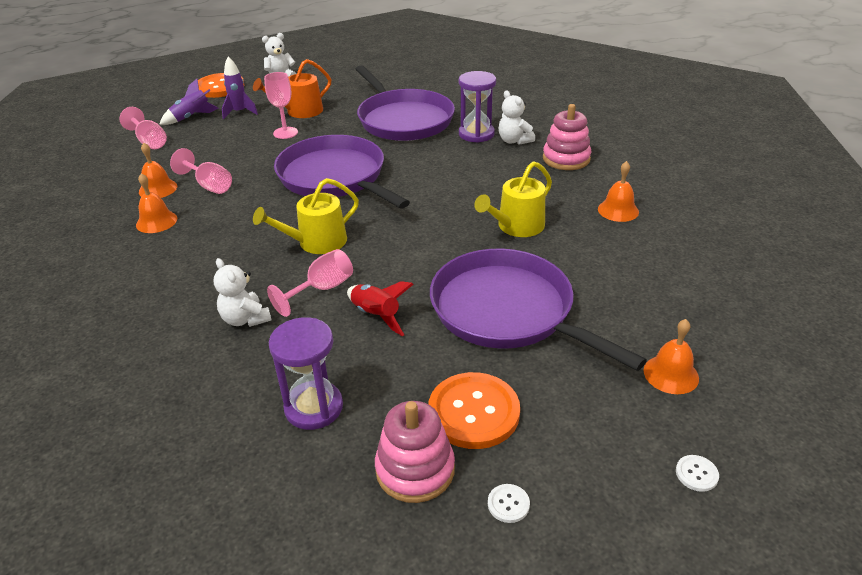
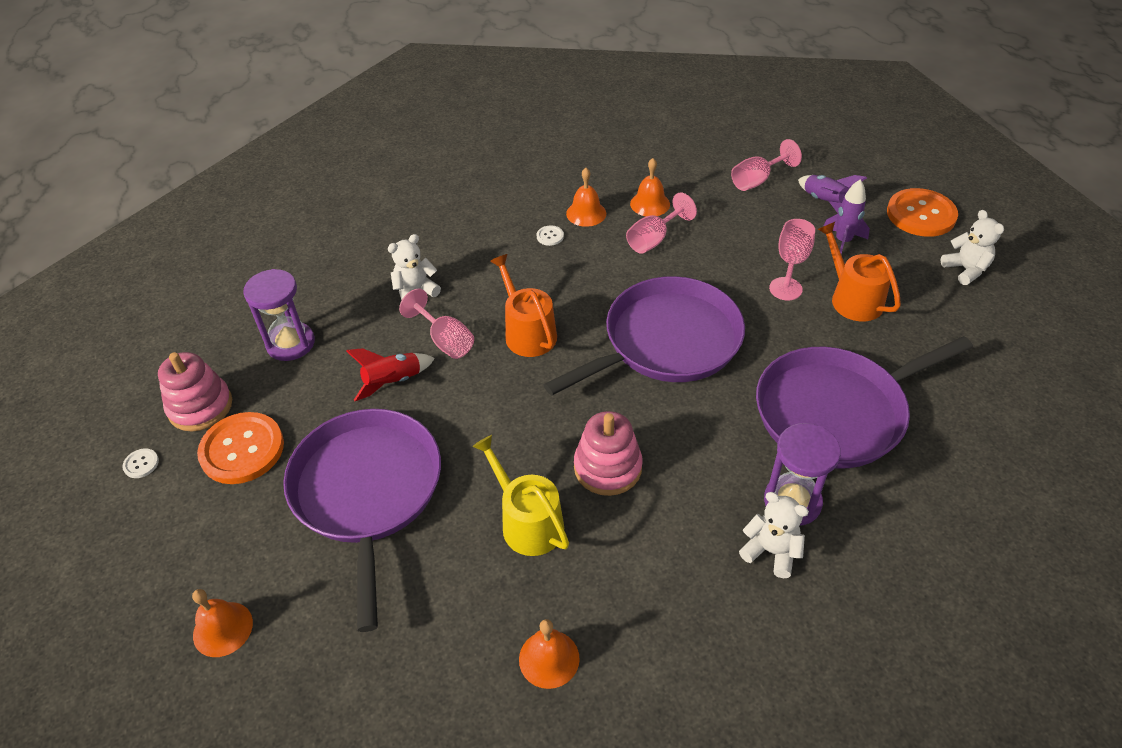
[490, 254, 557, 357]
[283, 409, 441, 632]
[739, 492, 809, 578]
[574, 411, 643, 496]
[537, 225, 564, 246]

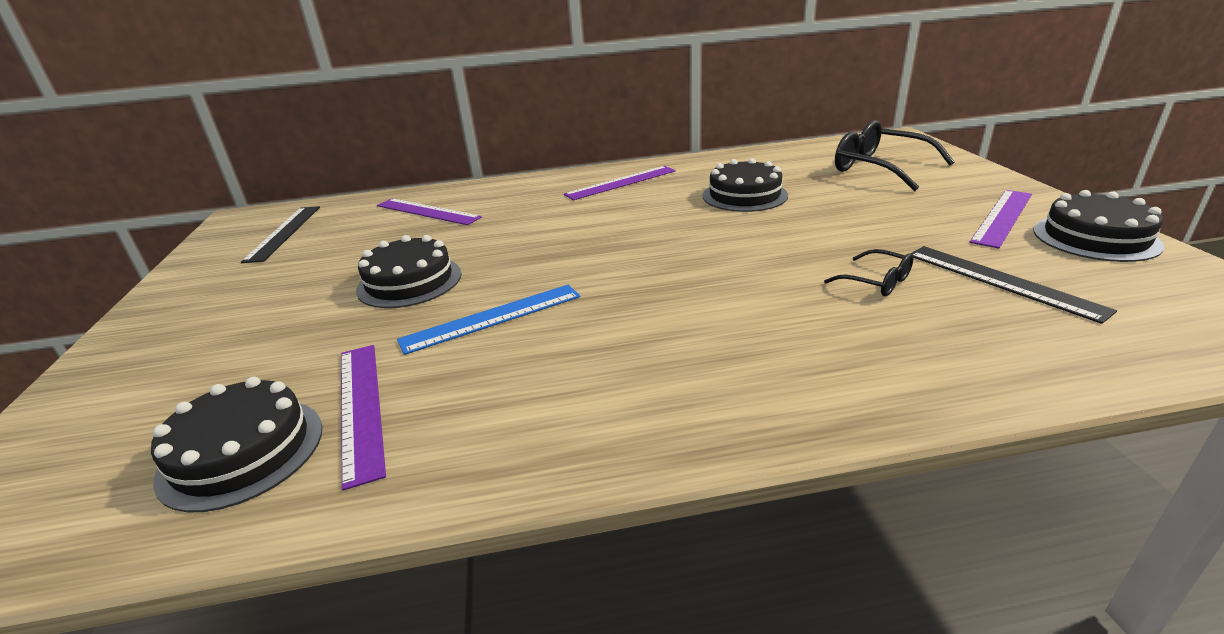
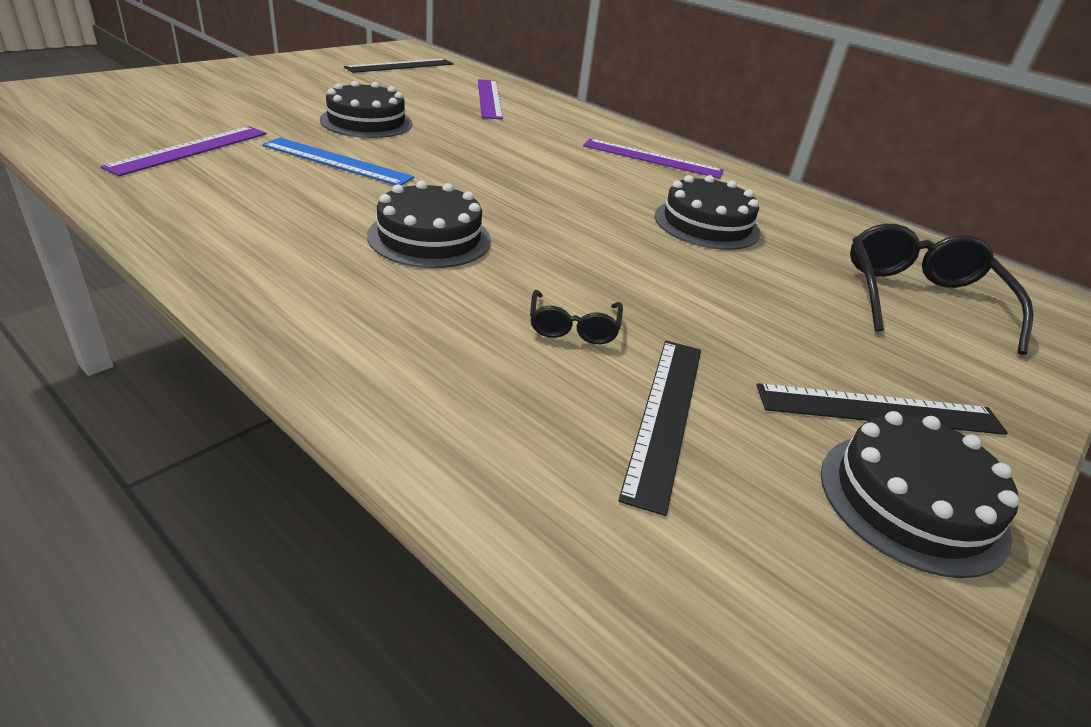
[367, 181, 491, 268]
[756, 383, 1008, 435]

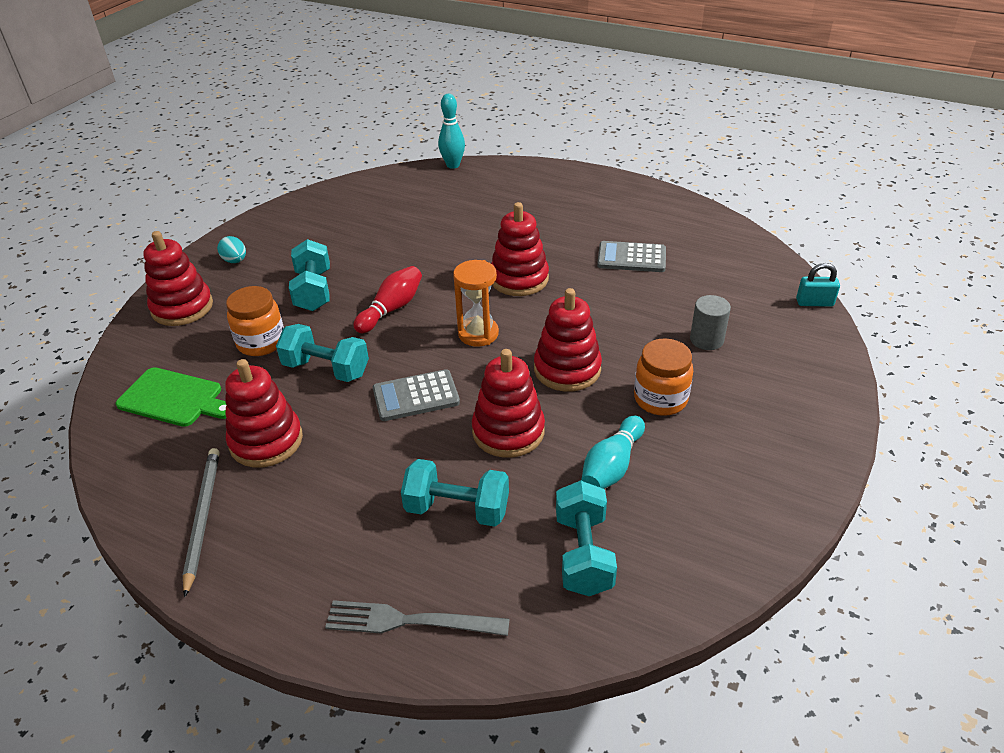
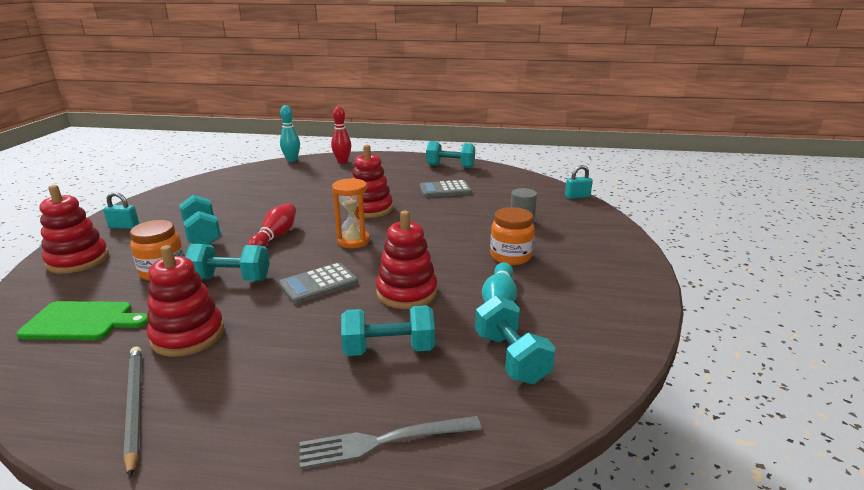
[103, 192, 139, 229]
[534, 288, 602, 392] (first image)
[331, 106, 351, 163]
[426, 141, 475, 168]

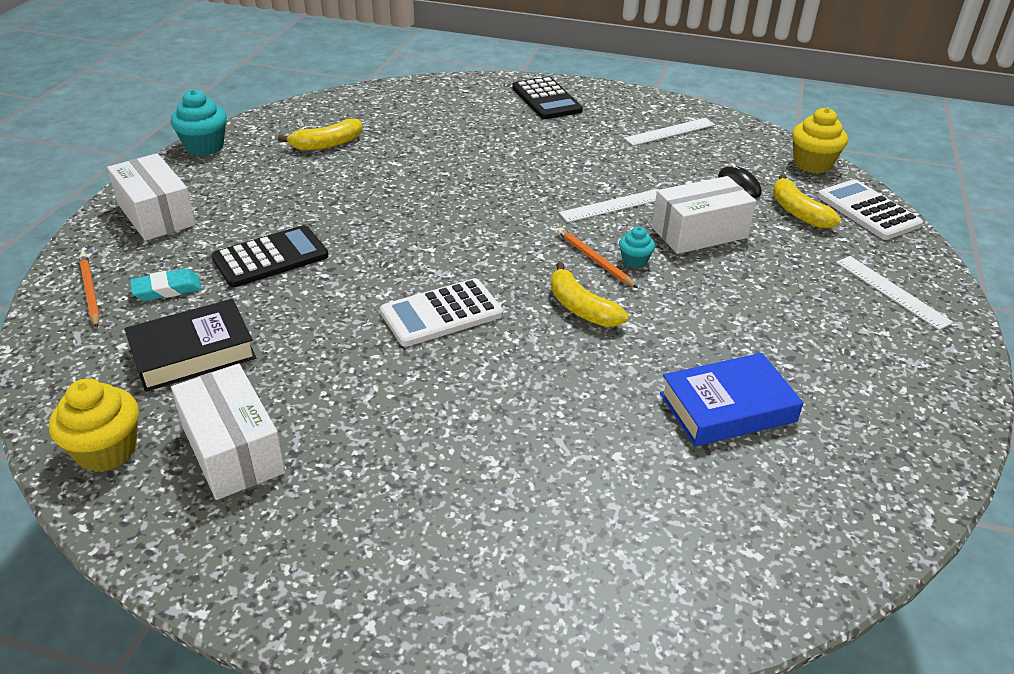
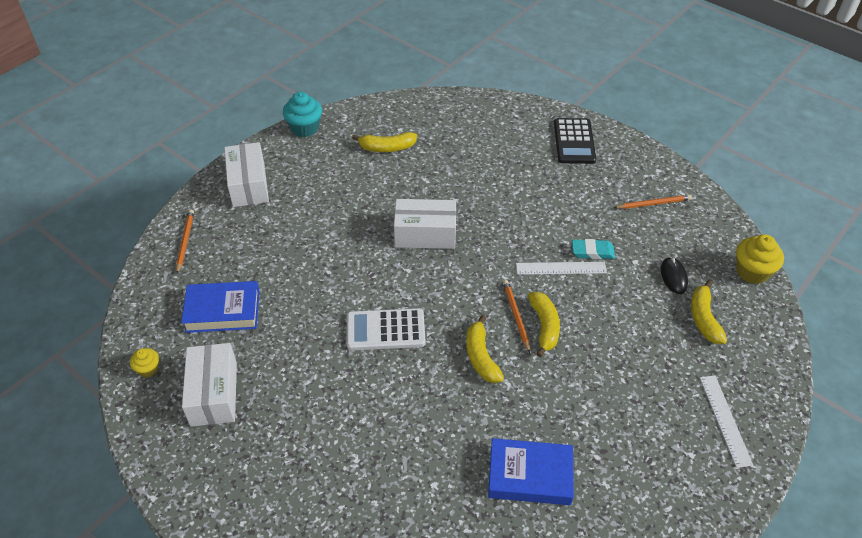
[130, 348, 159, 377]
[181, 281, 260, 333]
[572, 239, 615, 259]
[212, 225, 328, 287] (first image)
[528, 292, 560, 357]
[614, 195, 692, 209]
[394, 199, 456, 249]
[818, 179, 923, 240] (first image)

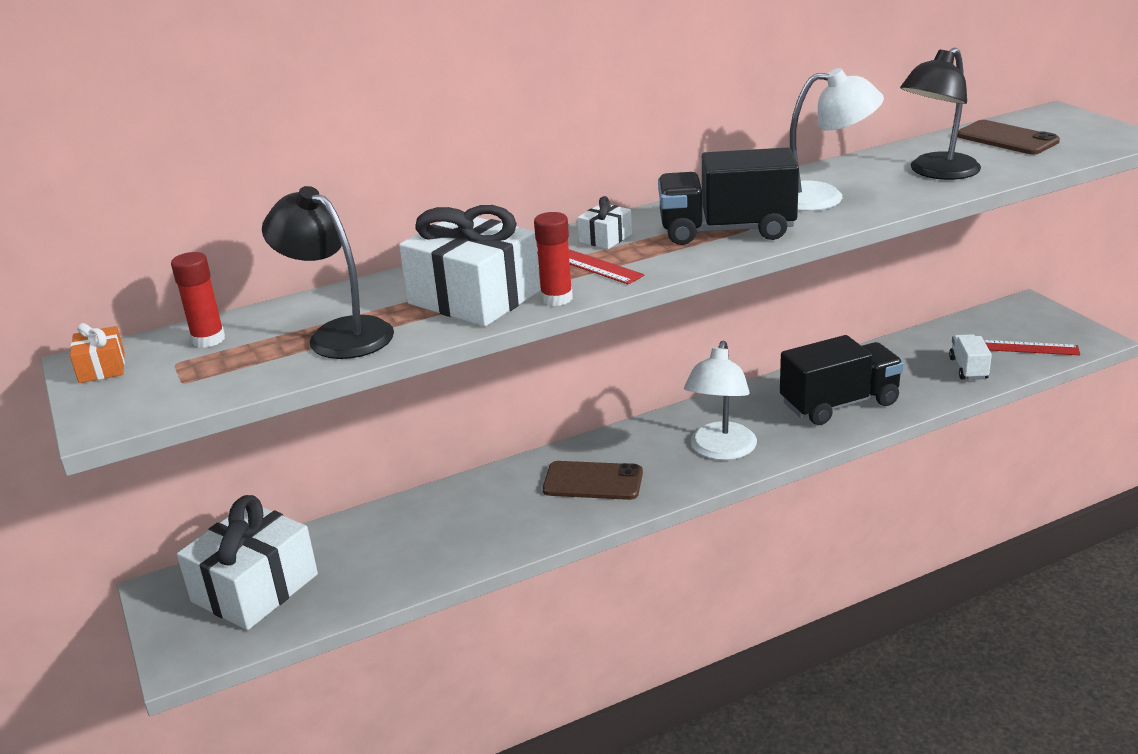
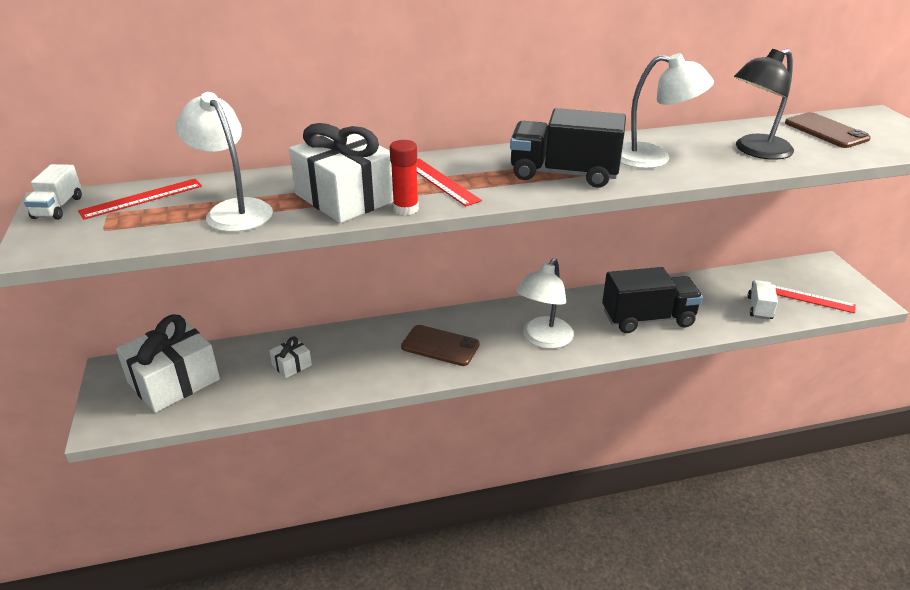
[24, 164, 82, 220]
[78, 179, 202, 220]
[175, 92, 273, 232]
[269, 337, 312, 378]

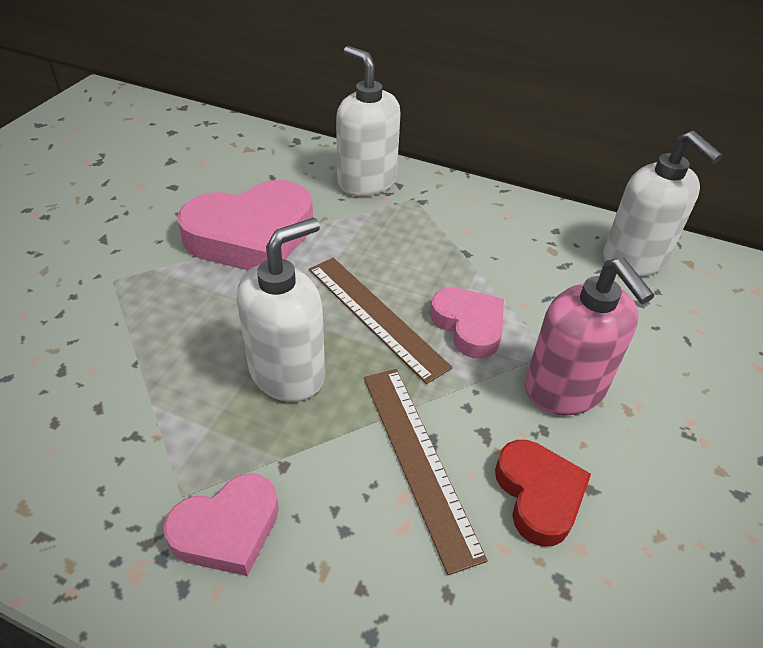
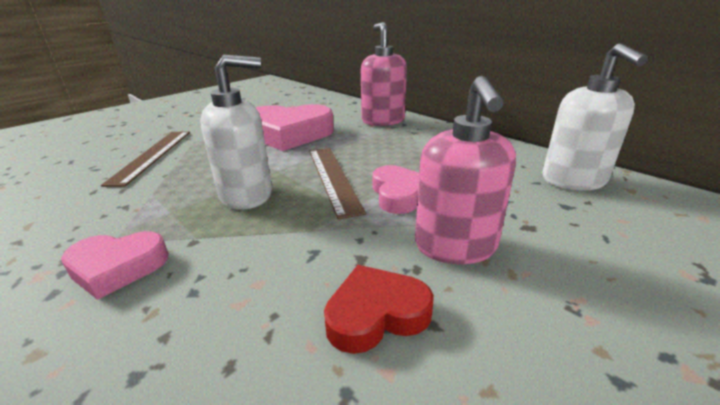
[361, 22, 407, 126]
[101, 132, 190, 187]
[324, 265, 434, 354]

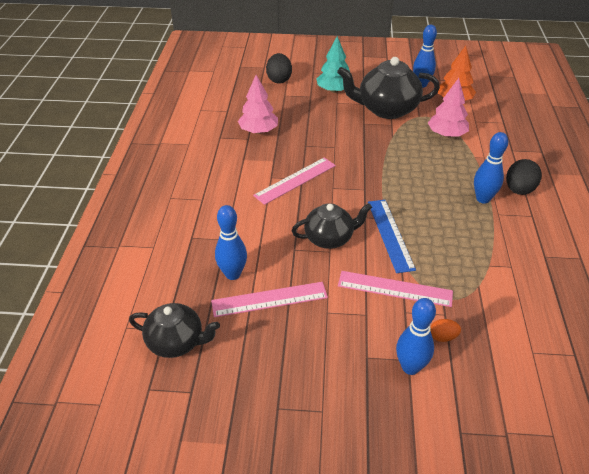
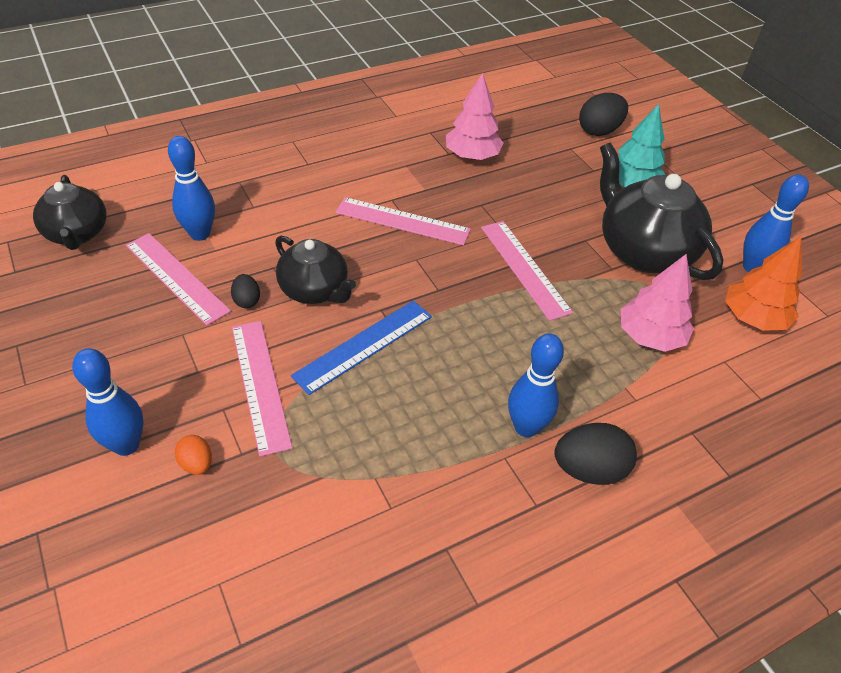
[231, 274, 260, 308]
[481, 221, 573, 321]

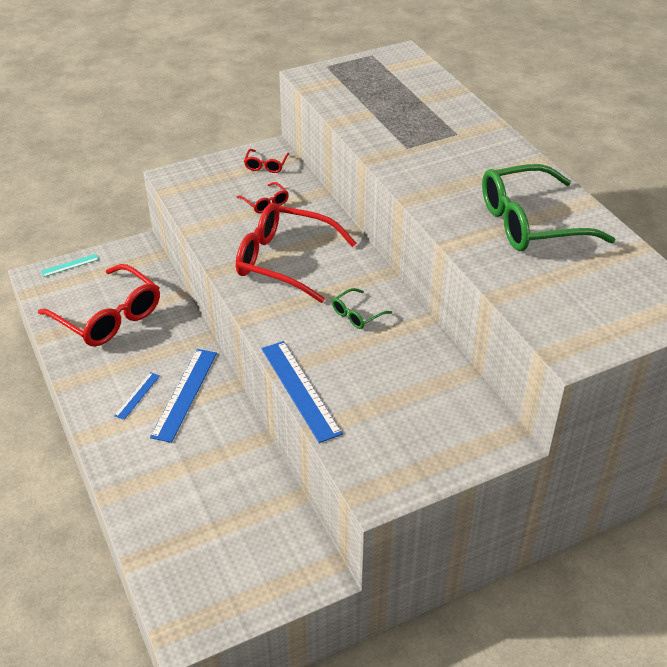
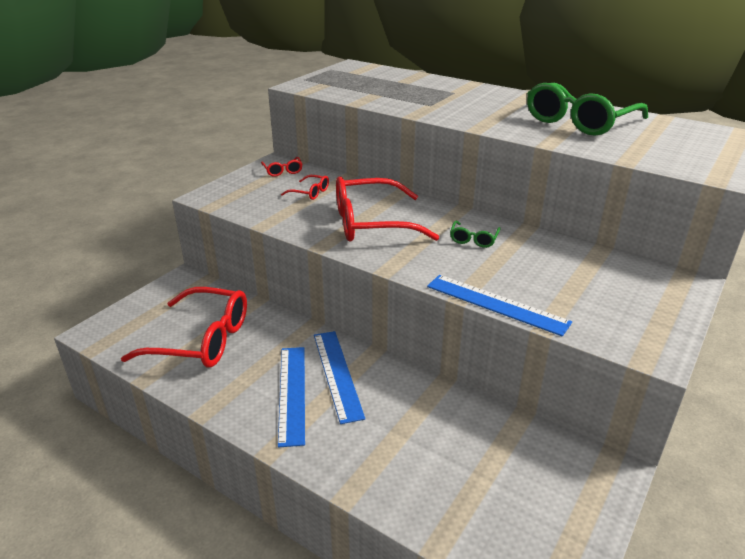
[41, 254, 99, 277] (first image)
[278, 347, 305, 447]

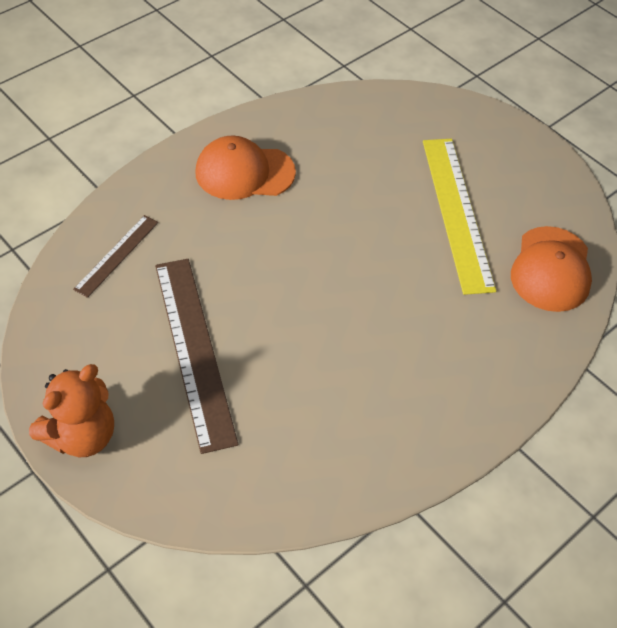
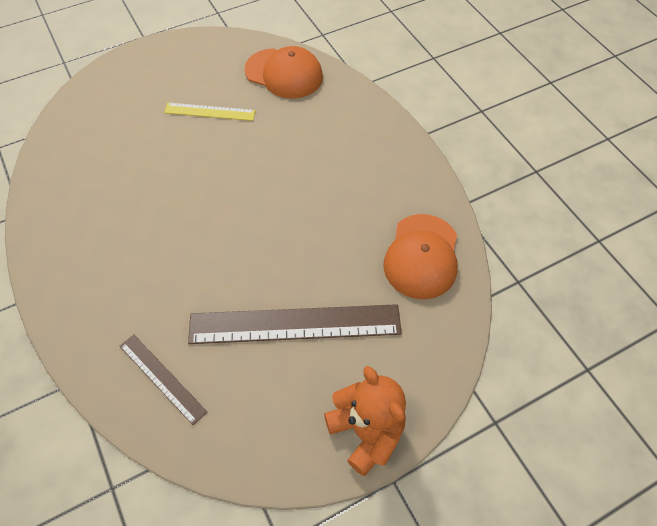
[383, 214, 458, 300]
[164, 103, 256, 121]

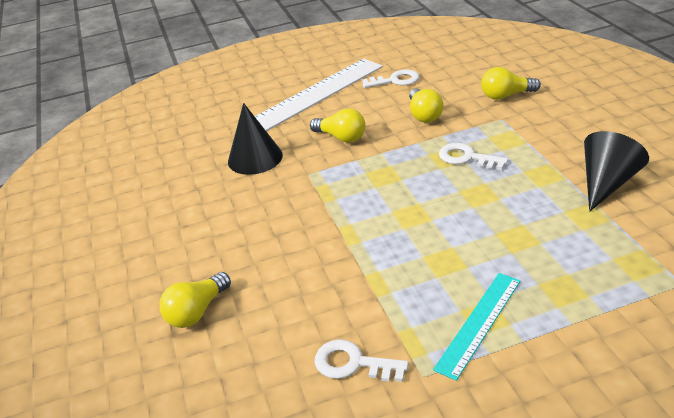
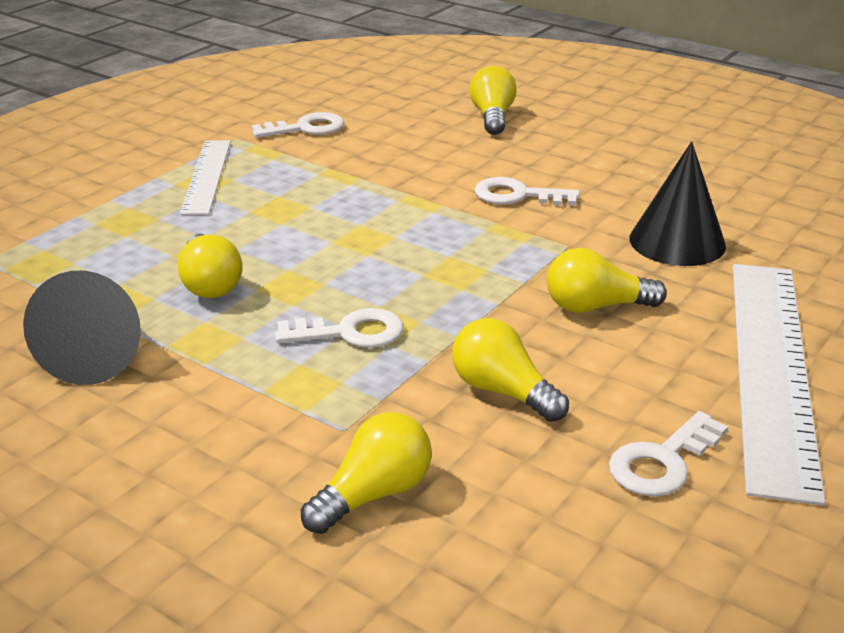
[180, 140, 231, 215]
[178, 234, 243, 298]
[475, 177, 580, 206]

